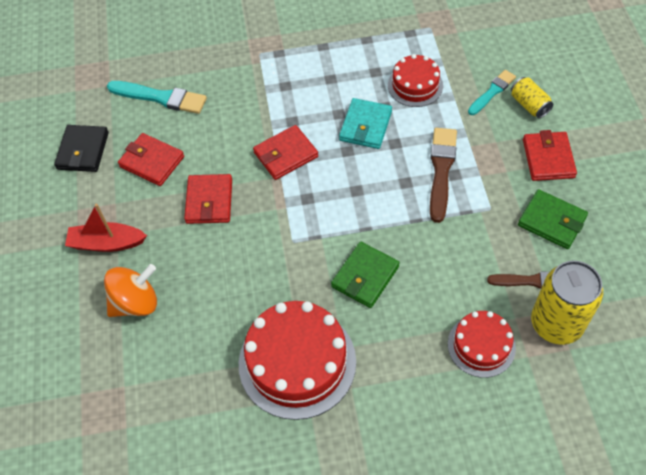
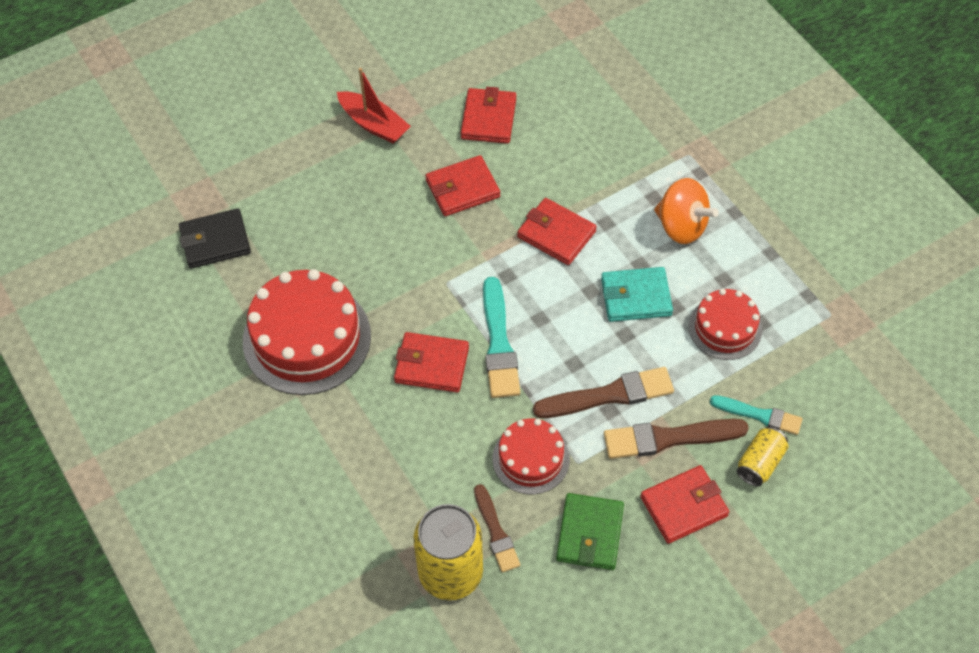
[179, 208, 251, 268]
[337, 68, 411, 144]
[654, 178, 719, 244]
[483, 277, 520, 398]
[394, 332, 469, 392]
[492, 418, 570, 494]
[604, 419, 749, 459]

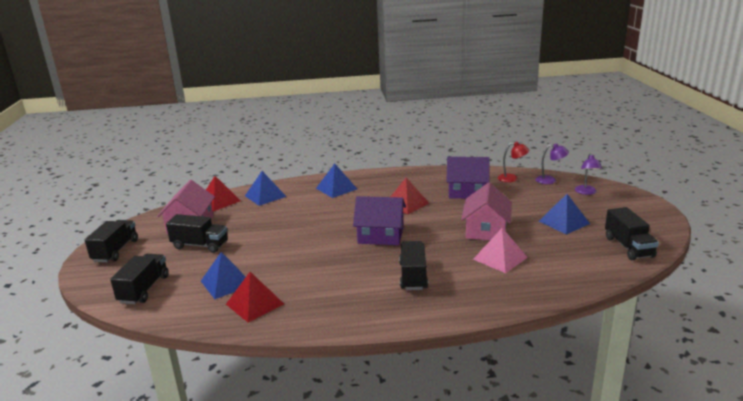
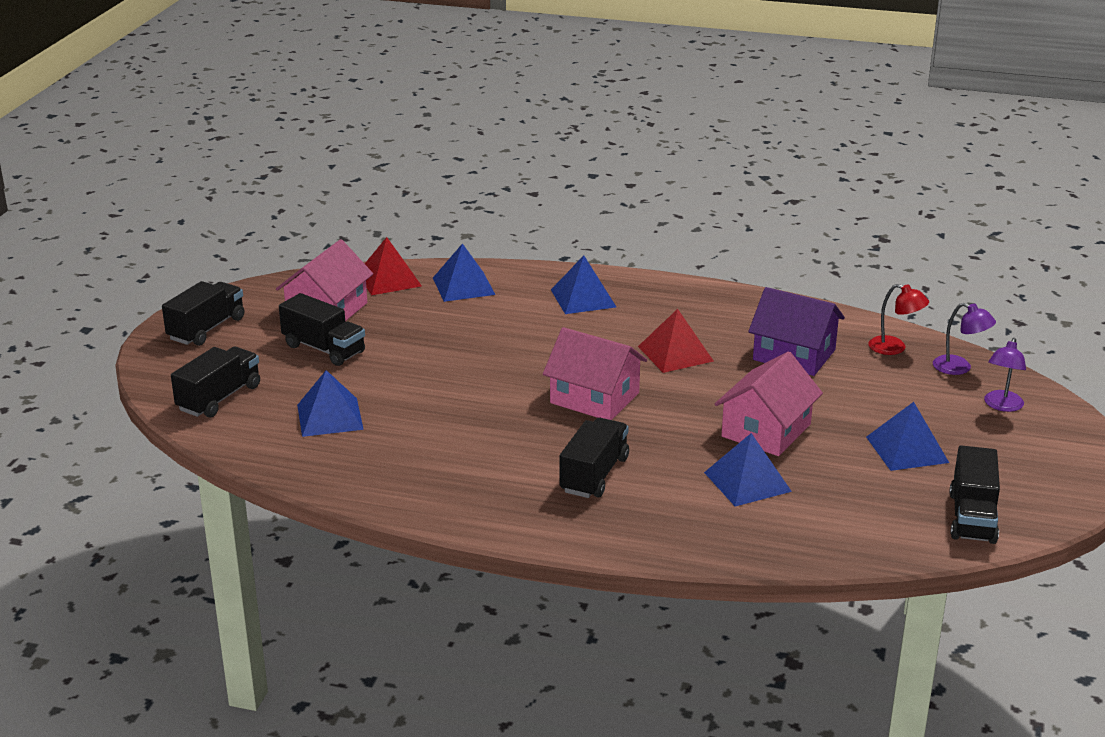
[226, 272, 284, 322] (first image)
[543, 327, 647, 420]
[704, 433, 792, 507]

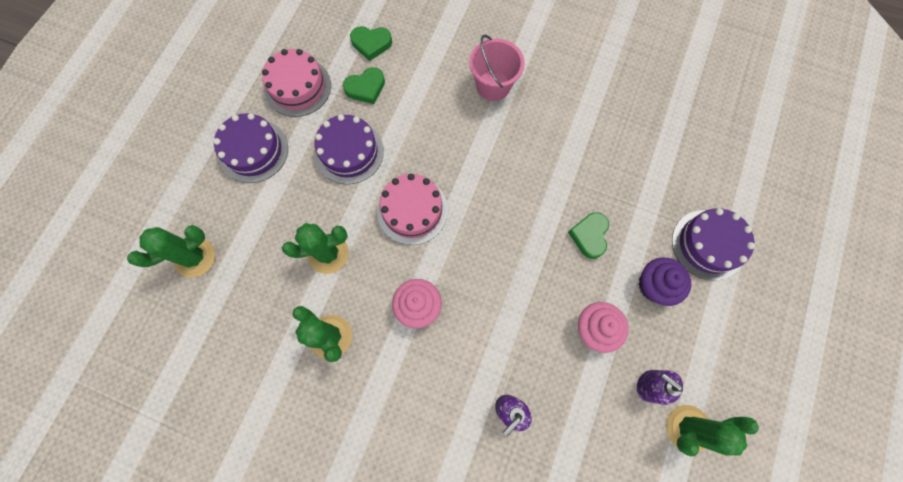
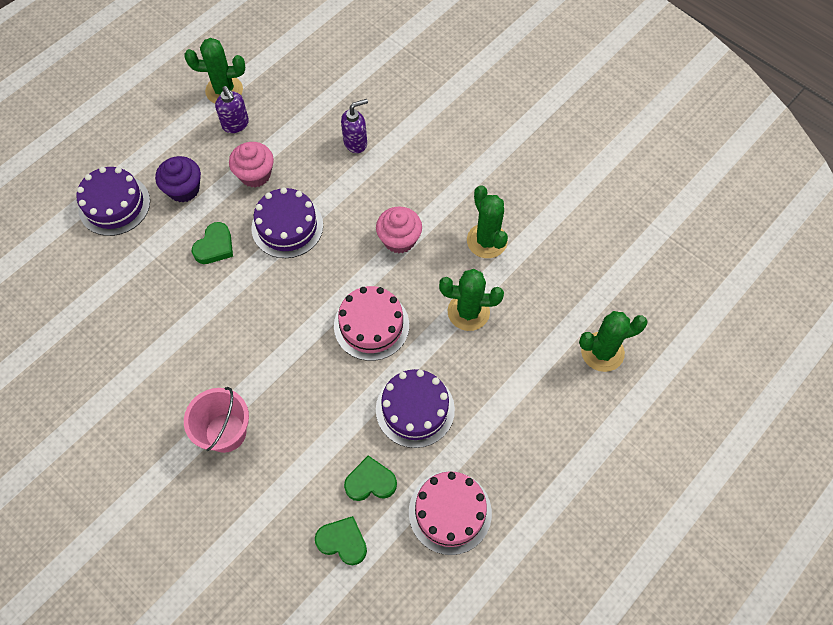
[251, 187, 323, 258]

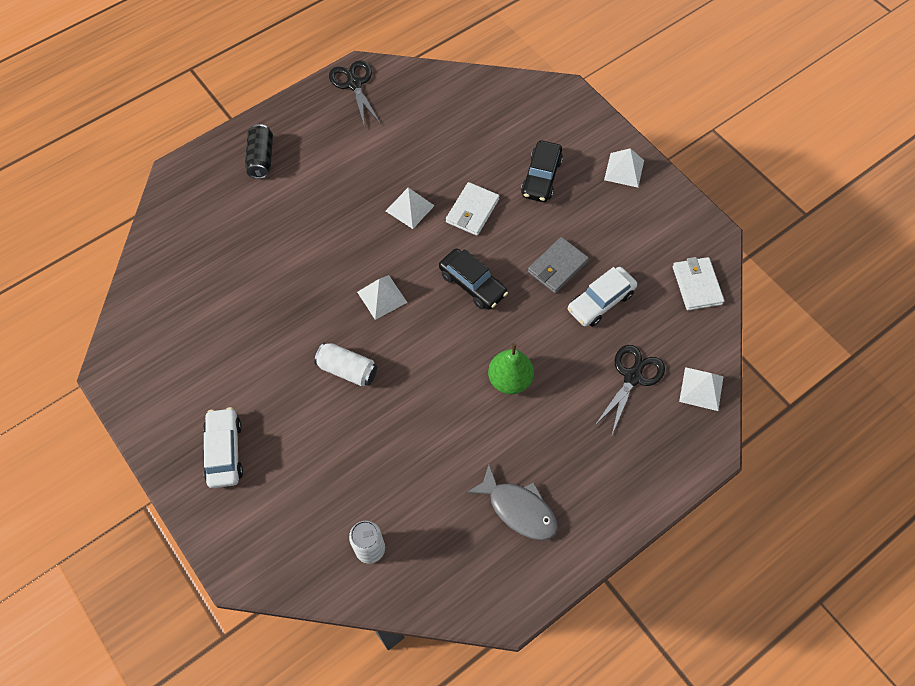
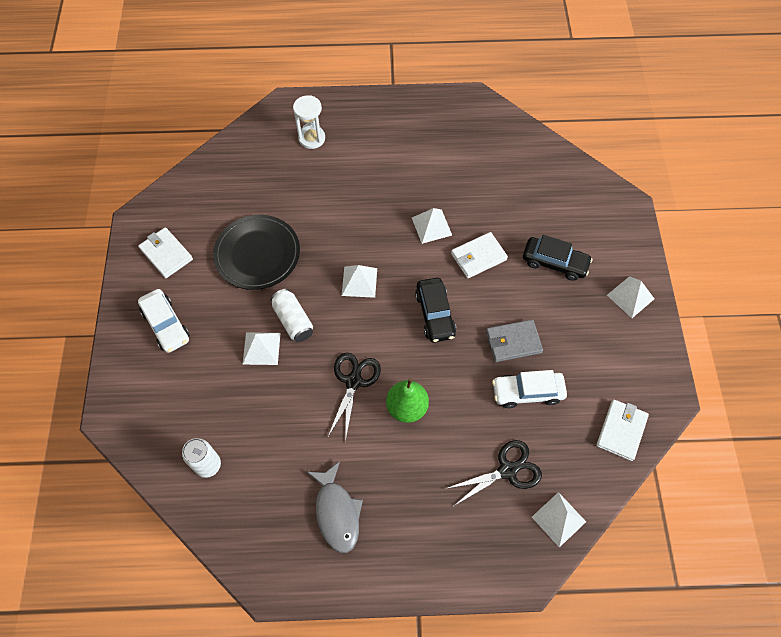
[138, 289, 190, 353]
[245, 124, 273, 179] (first image)
[328, 352, 381, 442]
[523, 235, 593, 281]
[138, 227, 193, 278]
[213, 215, 300, 290]
[243, 332, 280, 365]
[293, 95, 325, 149]

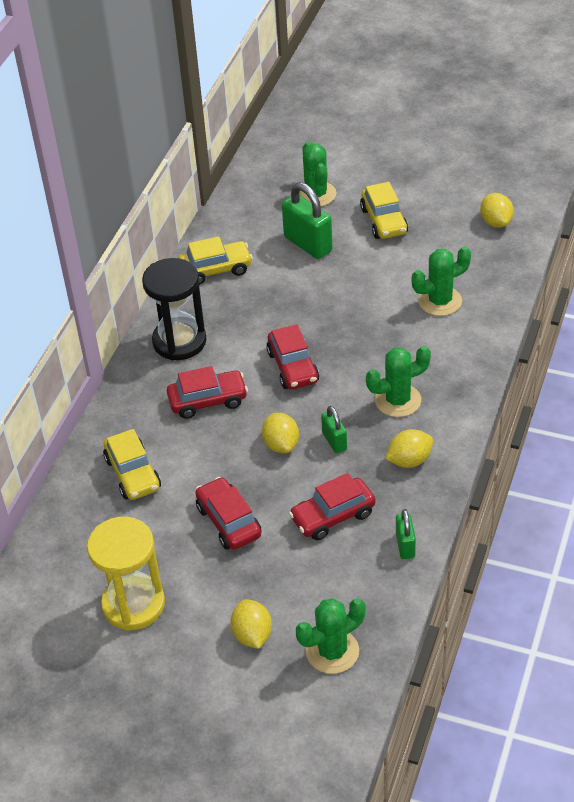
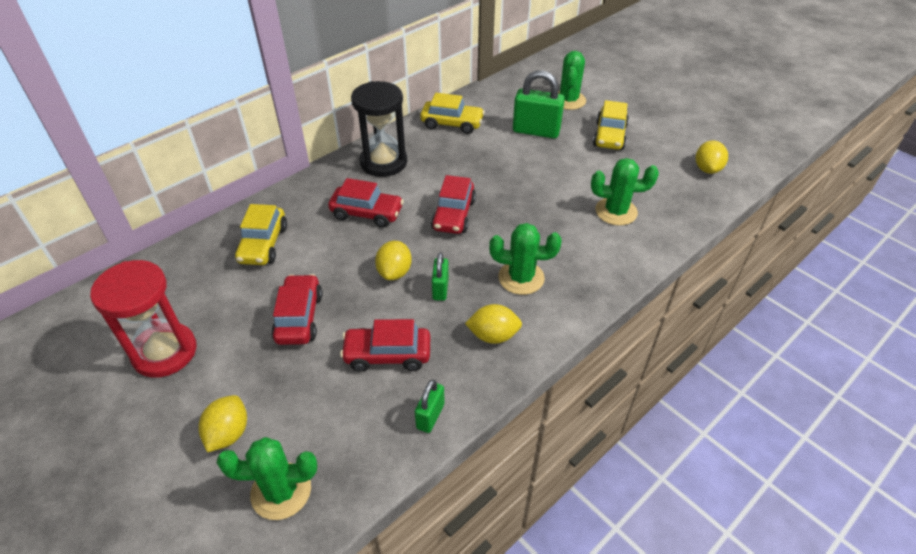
[90, 260, 196, 378]
[513, 70, 565, 139]

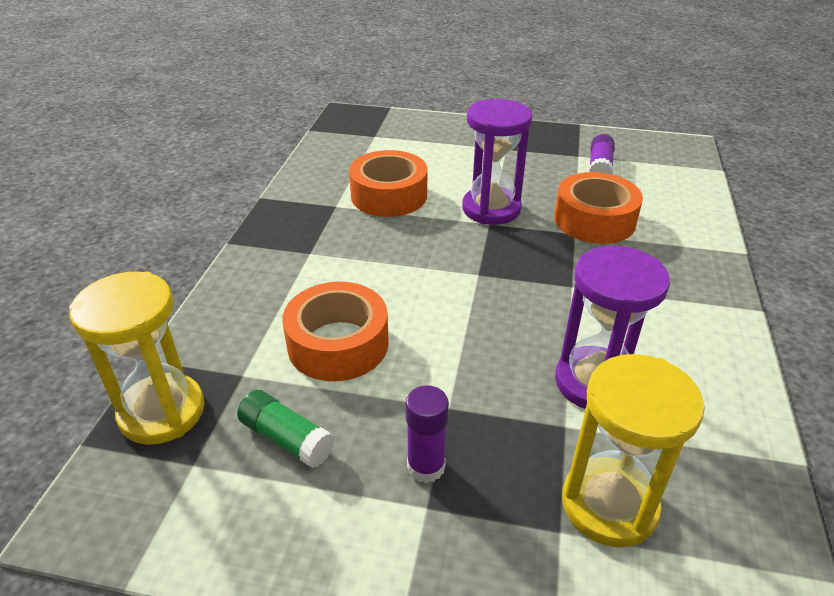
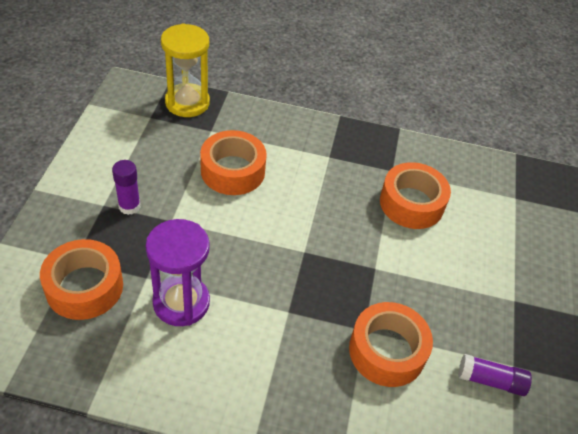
[237, 390, 335, 468] (first image)
[462, 99, 532, 225] (first image)
[40, 239, 123, 320]

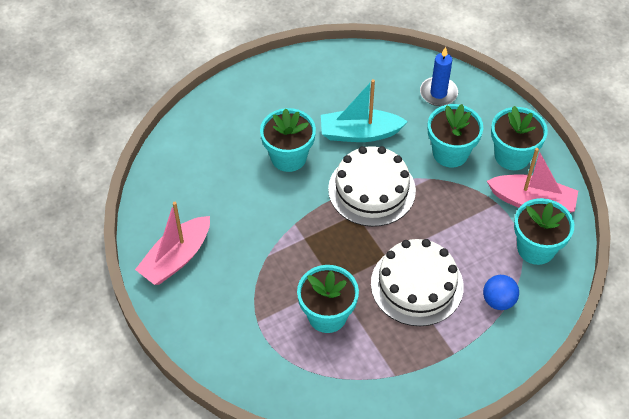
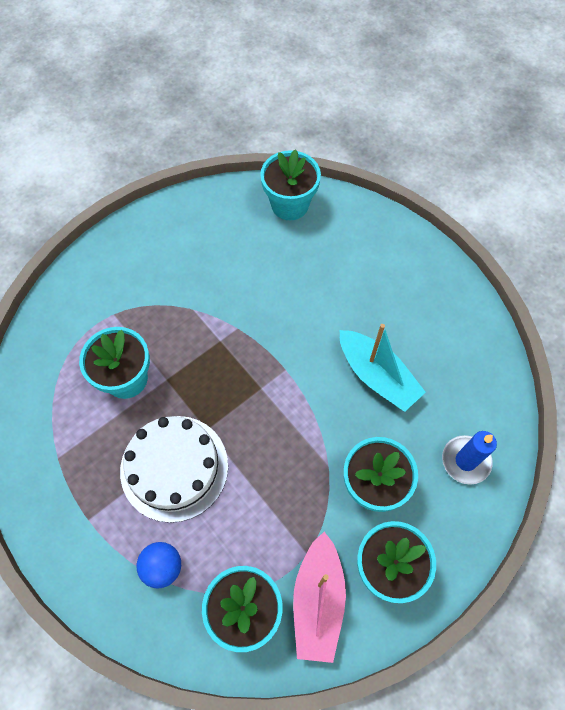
[135, 202, 210, 285] (first image)
[260, 149, 321, 220]
[340, 324, 426, 412]
[328, 146, 416, 227] (first image)

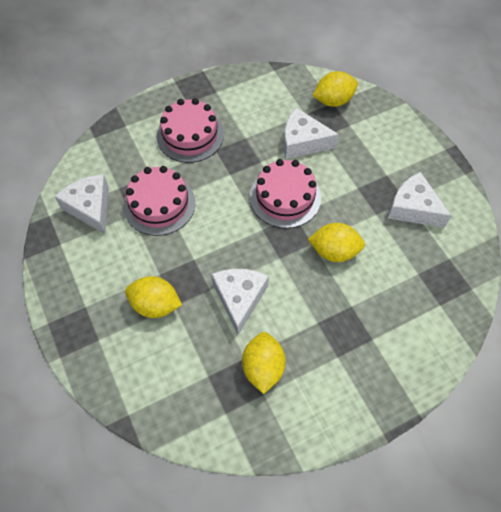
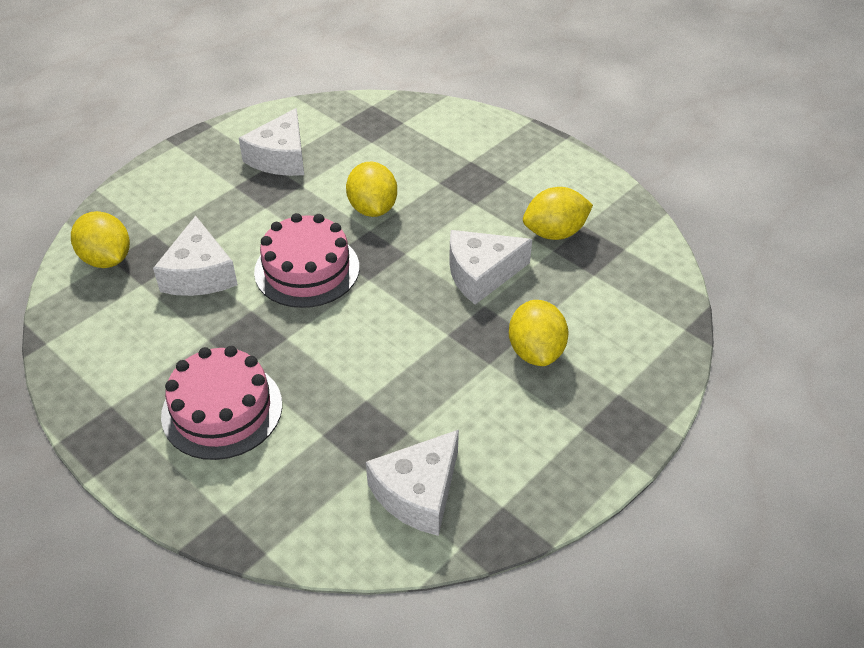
[123, 166, 195, 236] (first image)

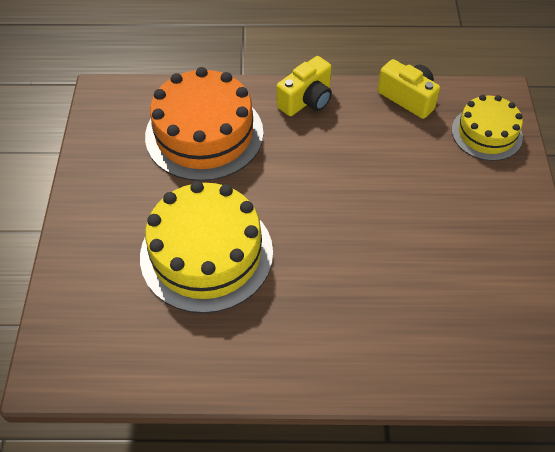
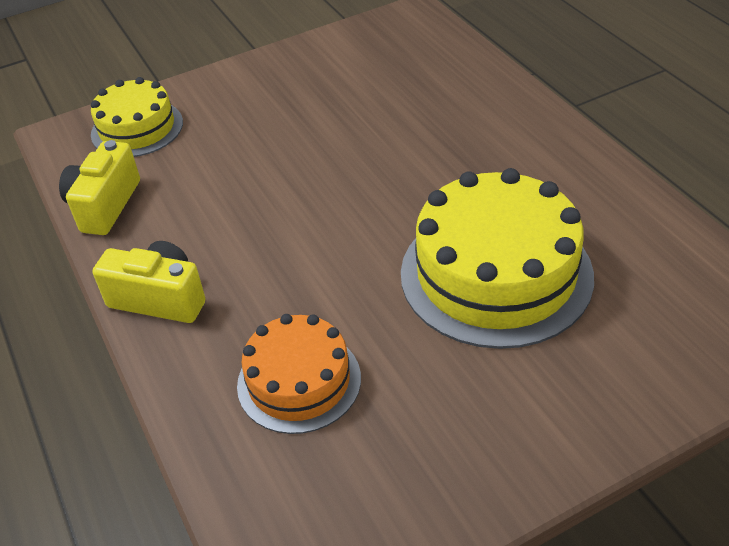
[237, 314, 361, 434]

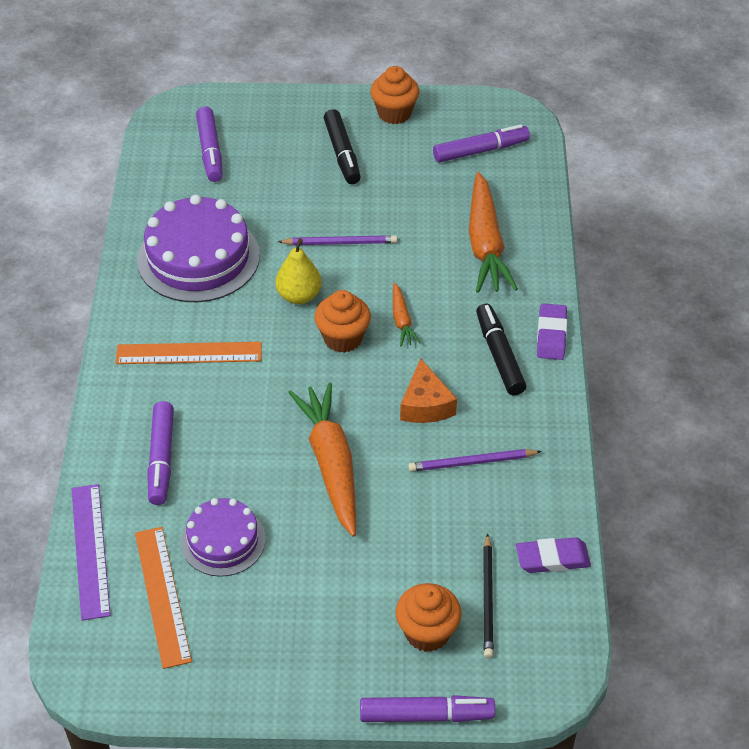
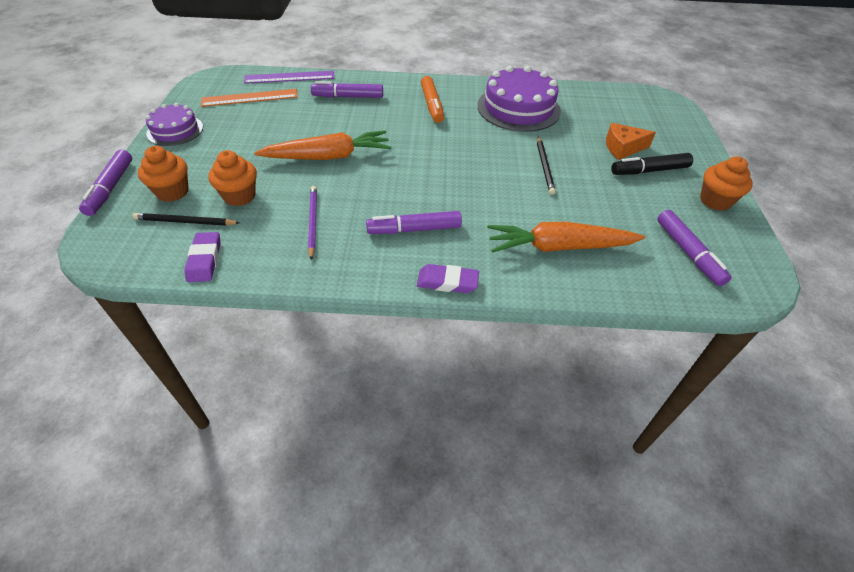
[421, 76, 444, 123]
[146, 103, 203, 146]
[366, 211, 462, 234]
[276, 238, 322, 304] (first image)
[537, 137, 556, 195]
[208, 150, 257, 206]
[393, 282, 420, 346] (first image)
[606, 123, 656, 160]
[476, 304, 526, 395] (first image)

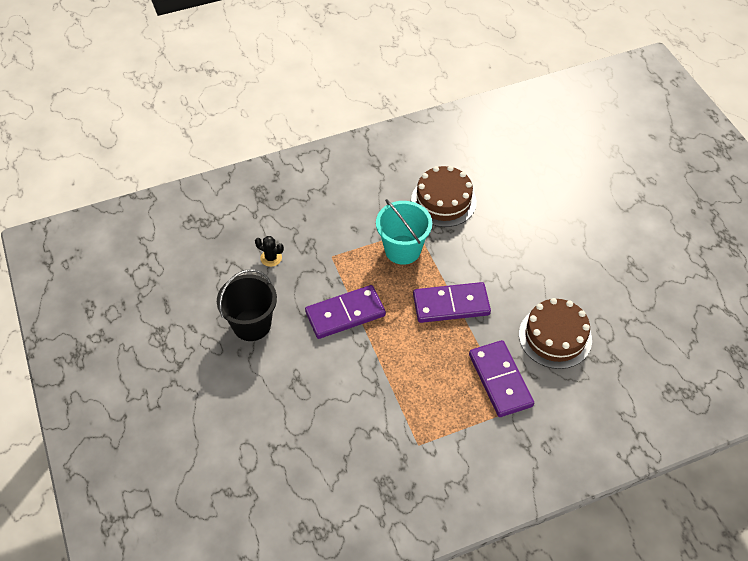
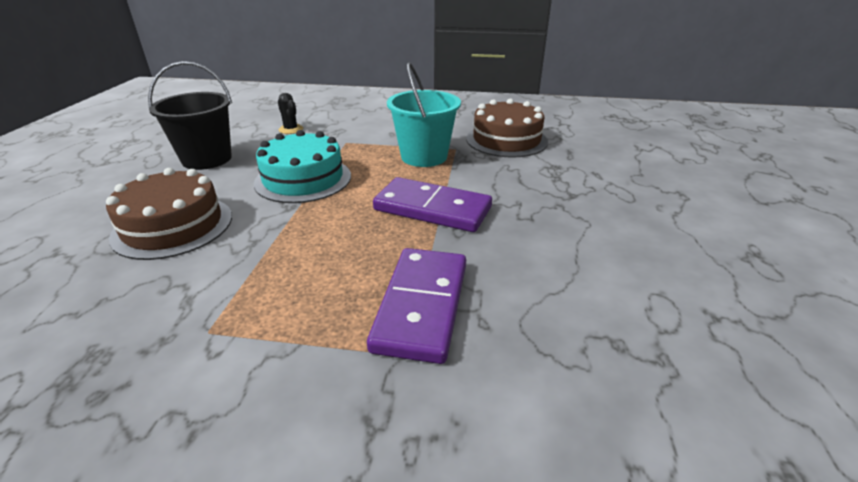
[254, 130, 351, 203]
[106, 168, 232, 260]

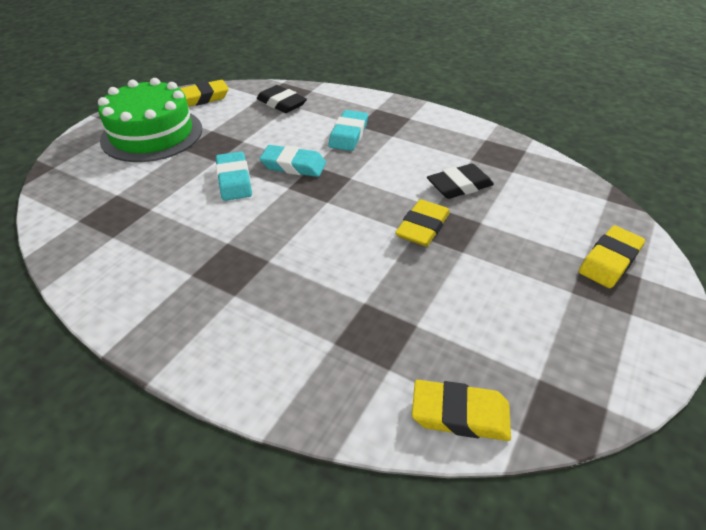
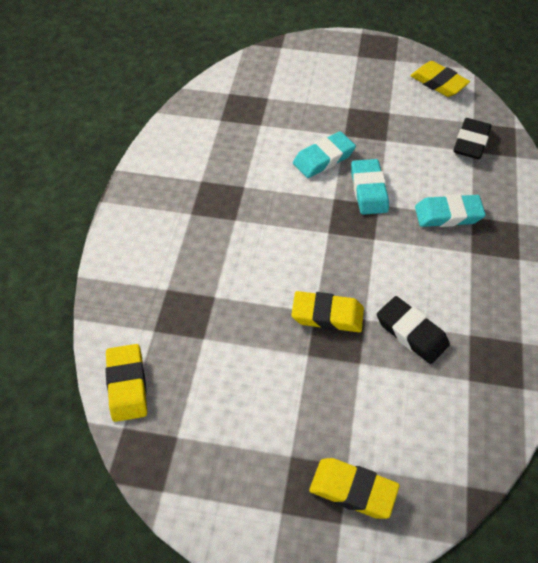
[98, 78, 202, 162] (first image)

